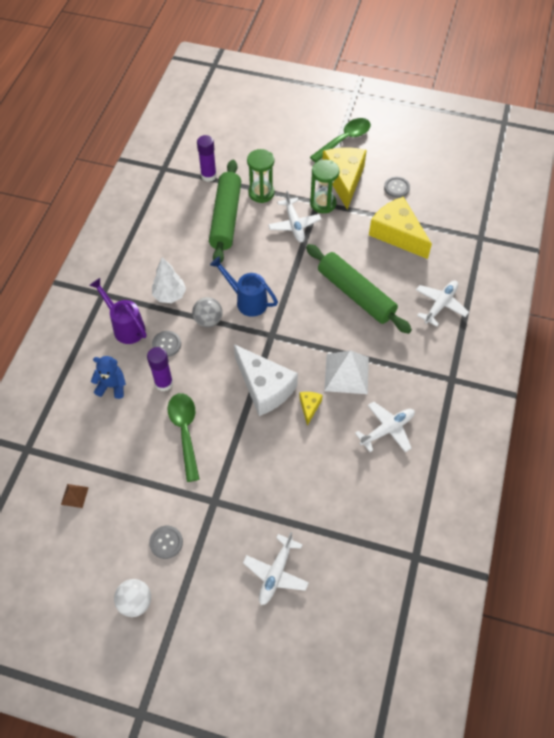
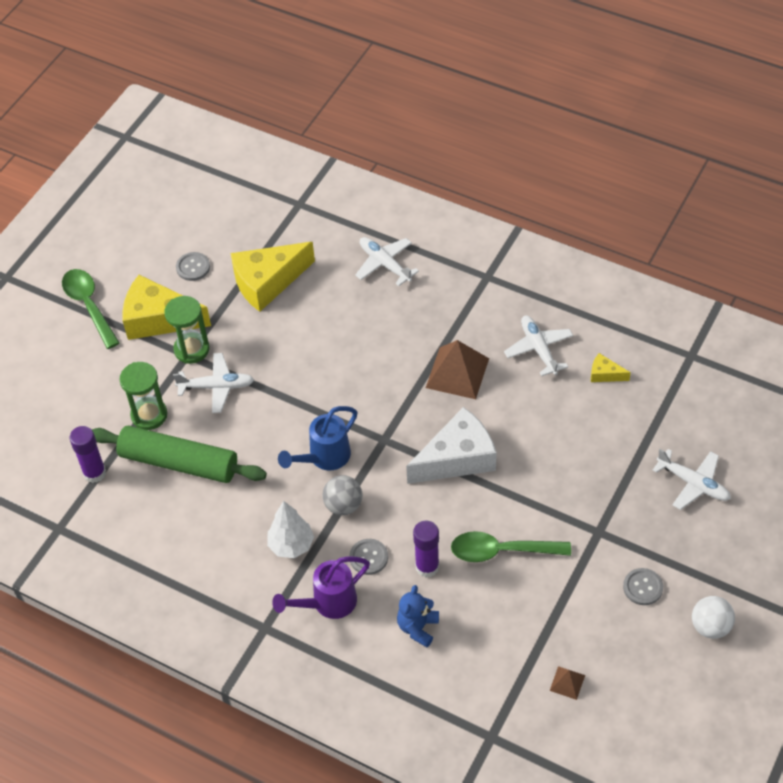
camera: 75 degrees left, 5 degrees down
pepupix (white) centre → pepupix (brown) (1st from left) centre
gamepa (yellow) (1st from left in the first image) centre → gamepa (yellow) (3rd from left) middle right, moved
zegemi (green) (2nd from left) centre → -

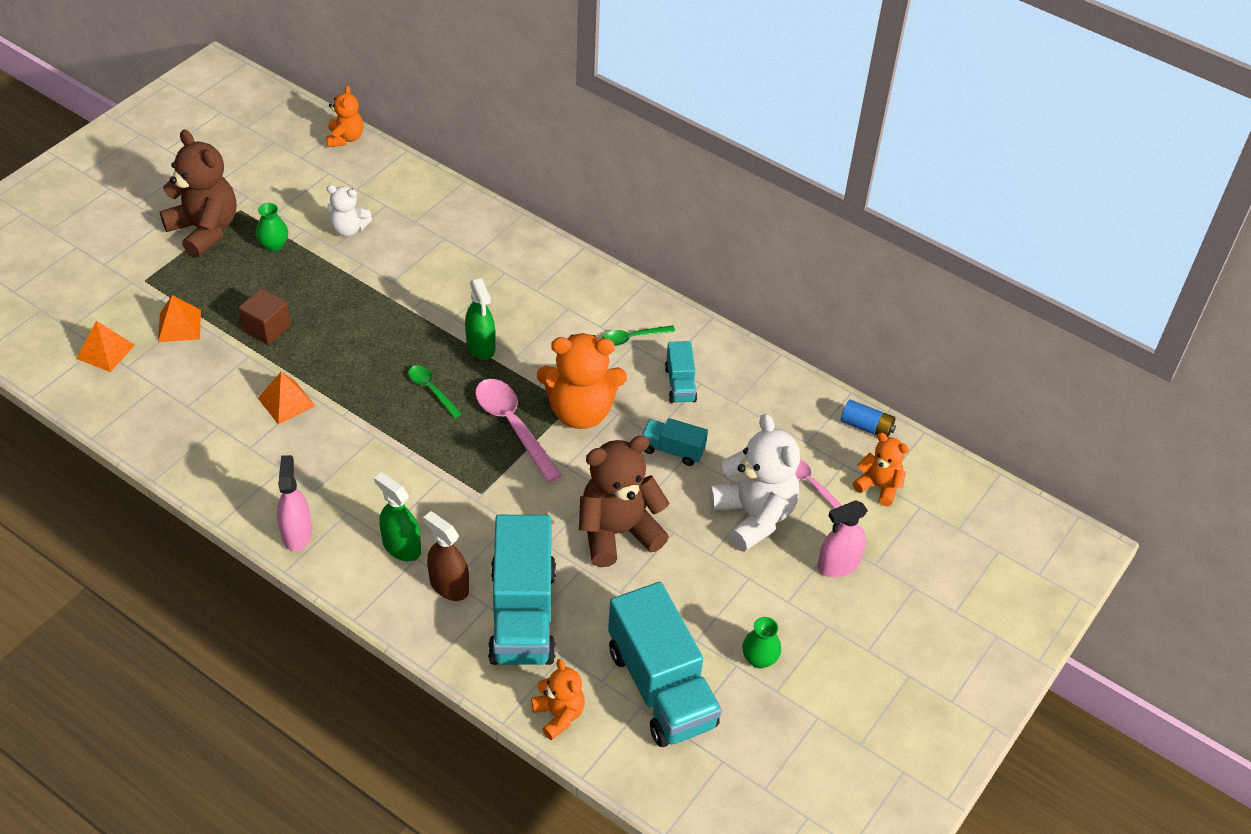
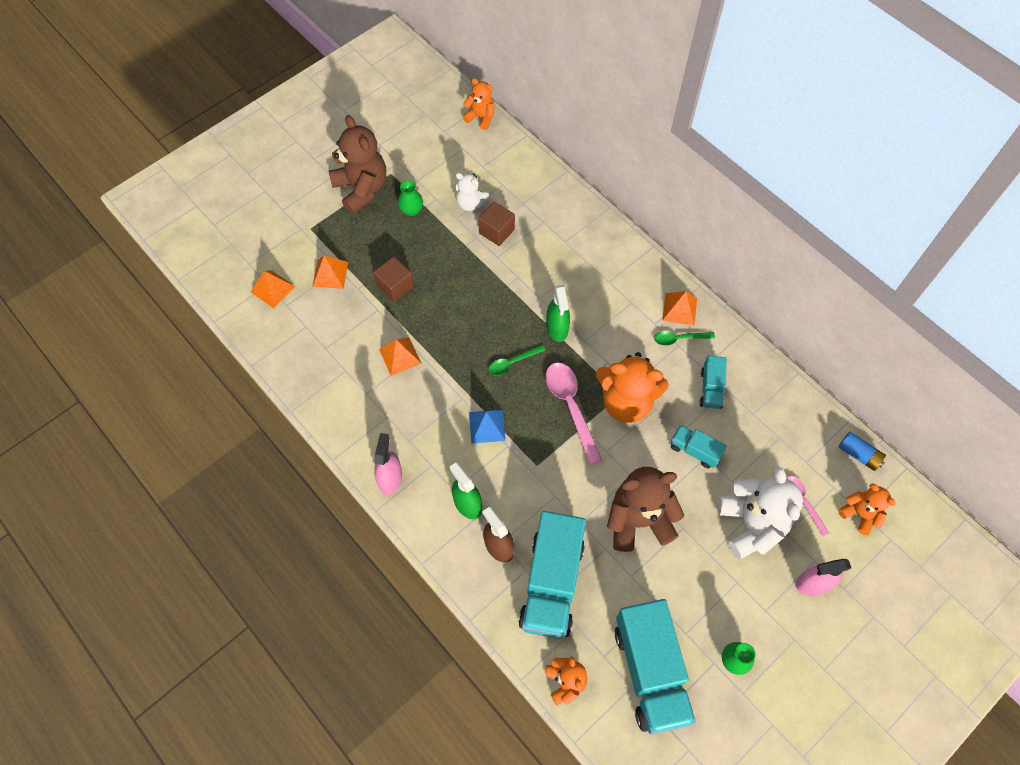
camera: 15 degrees right, 15 degrees up
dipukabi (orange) (1st from left) top left → dipukabi (orange) (1st from left) top centre, 75 degrees counterclockwise
- → pepupix (blue) centre
- → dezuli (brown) (2nd from left) top centre
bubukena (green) (1st from left) centre, 90 degrees counterclockwise
- → pepupix (orange) (4th from left) centre

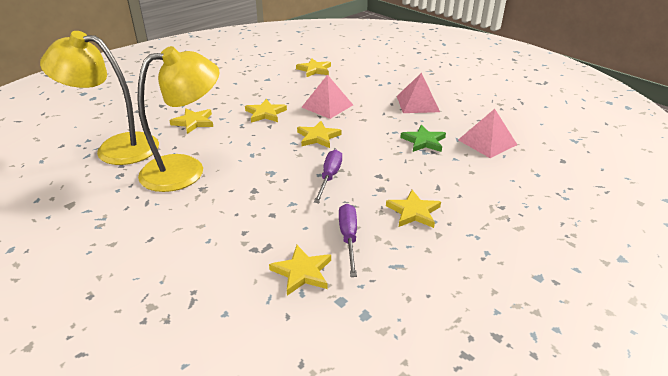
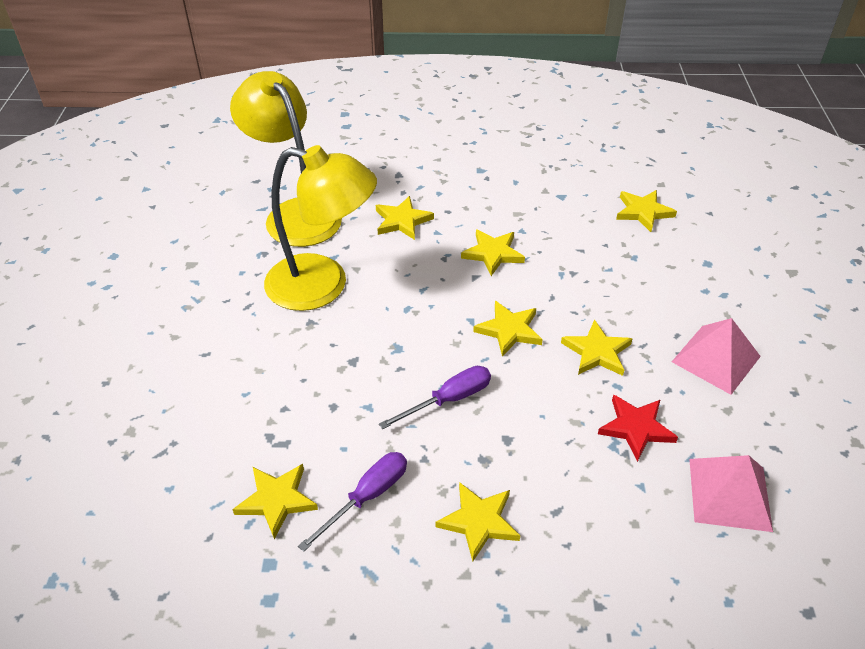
camera: 45 degrees right, 10 degrees up
- → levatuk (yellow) (6th from left) middle right
levatuk (green) centre → levatuk (red) middle right
pepupix (pink) (1st from left) top centre → -

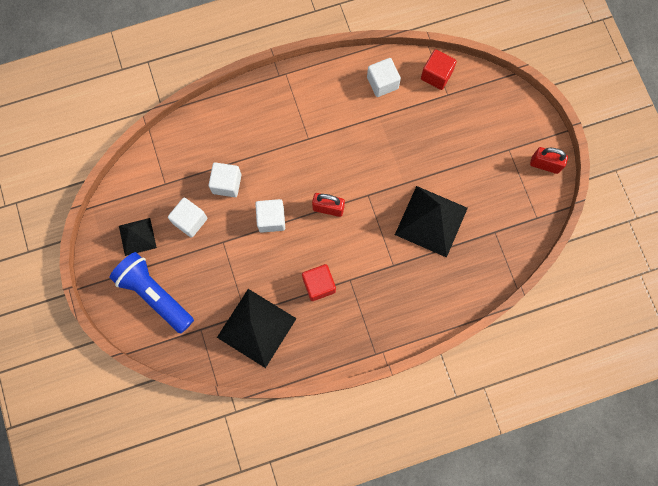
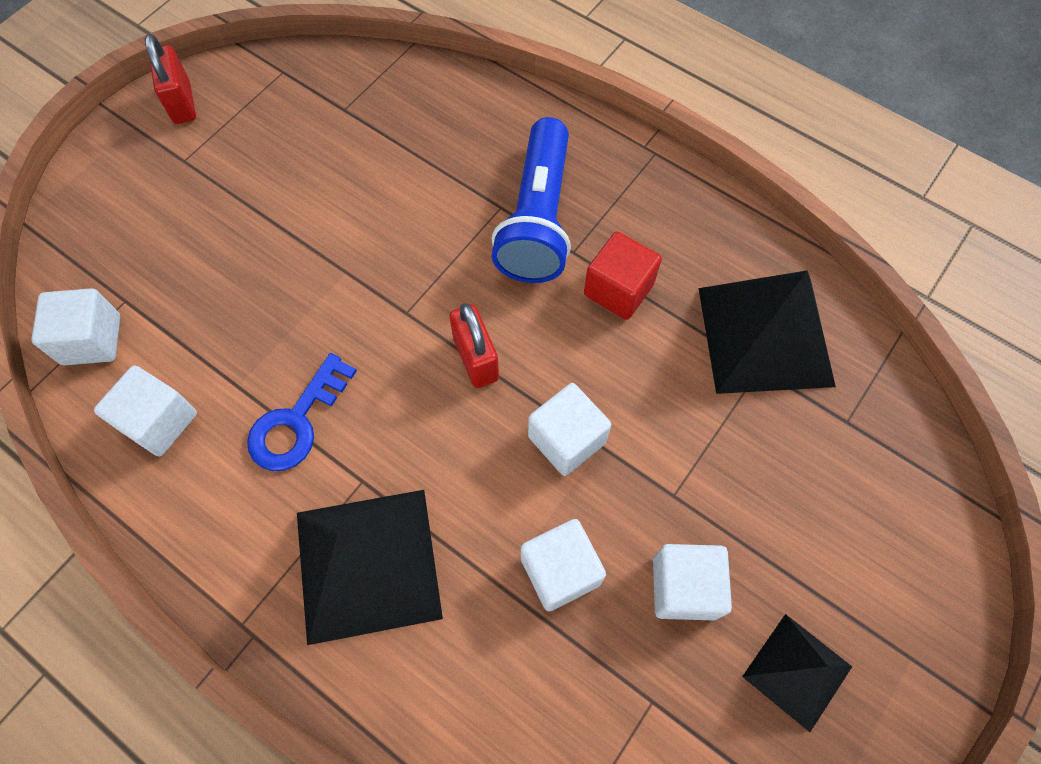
camera: 125 degrees left, 10 degrees down
dezuli (red) (2nd from left) top right → dezuli (white) (1st from left) middle left
- → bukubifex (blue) middle left
pepupix (black) (3rd from left in the first image) centre → pepupix (black) (1st from left) bottom centre, moved
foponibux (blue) middle left → foponibux (blue) top centre, moved

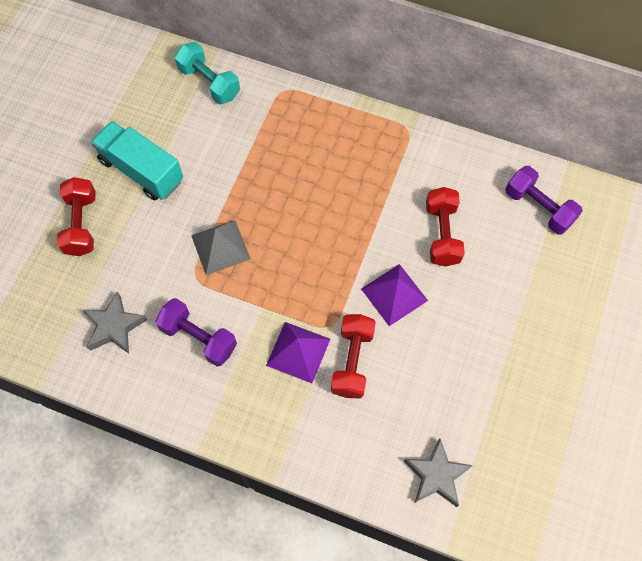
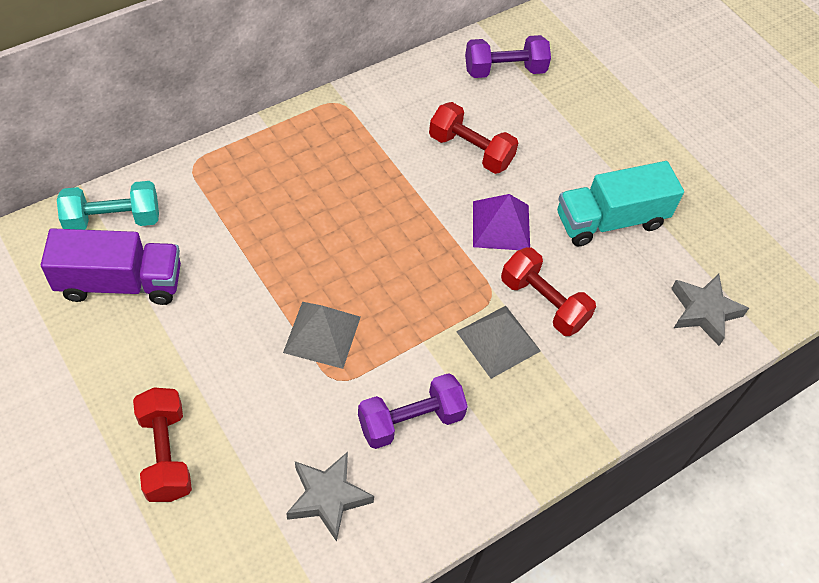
camera: 60 degrees left, 10 degrees down
- → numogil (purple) middle left
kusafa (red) (1st from left) middle left → kusafa (red) (1st from left) bottom left, 45 degrees clockwise
pepupix (purple) (1st from left) centre → pepupix (grey) (2nd from left) centre
numogil (turquoise) top left → numogil (turquoise) middle right, moved

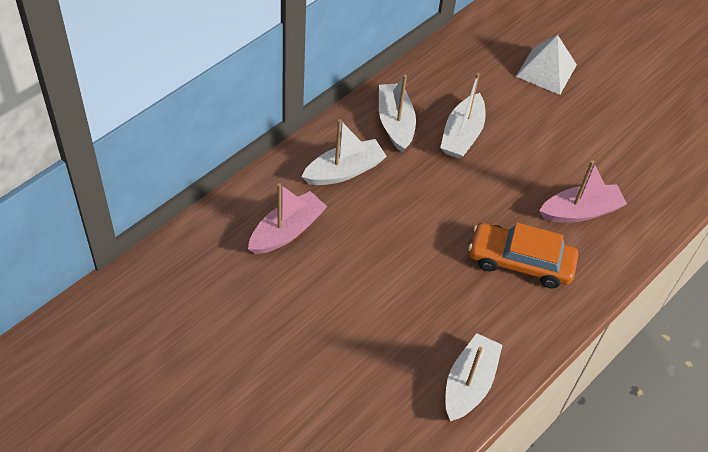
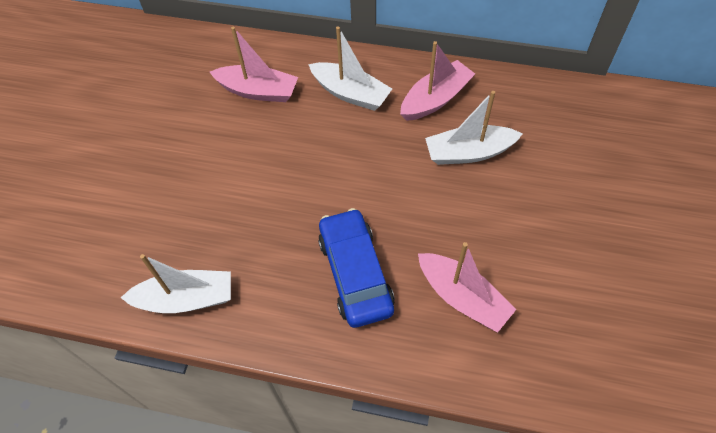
camera: 65 degrees right, 5 degrees up
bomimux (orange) middle right → bomimux (blue) centre
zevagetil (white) (2nd from left) top centre → zevagetil (pink) (2nd from left) top centre
pepupix (white) top right → -

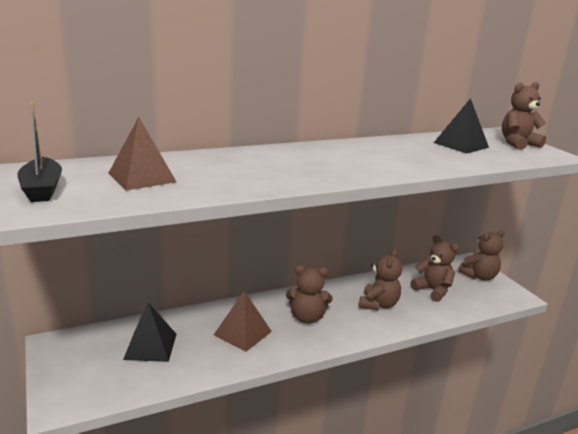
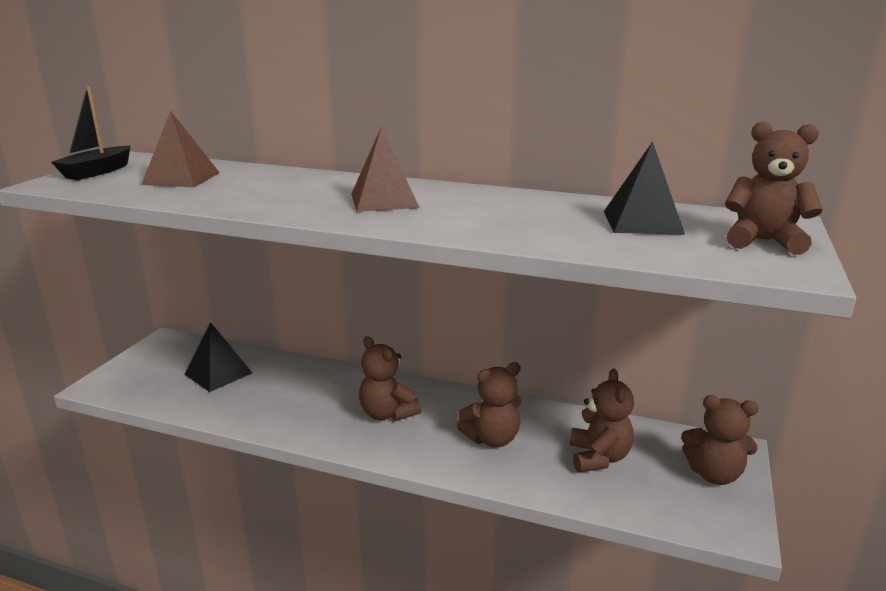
camera: 45 degrees right, 0 degrees up
pepupix (brown) (2nd from left) bottom centre → pepupix (brown) (2nd from left) top centre, moved

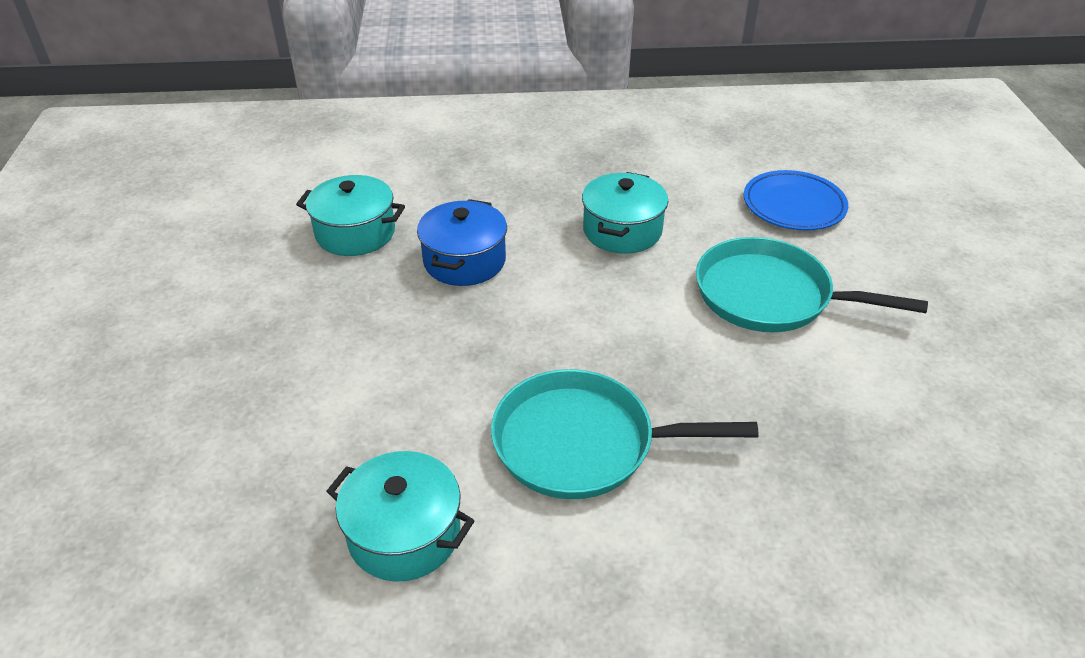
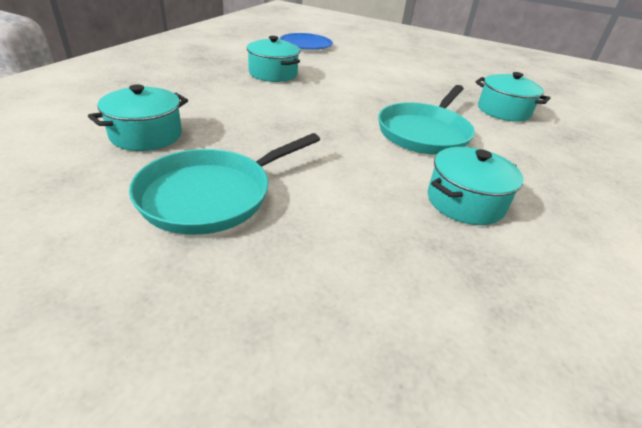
camera: 65 degrees left, 5 degrees down
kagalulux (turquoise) (2nd from left in the first image) middle right → kagalulux (turquoise) (1st from left) centre, moved
- → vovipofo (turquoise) (4th from left) top right
vovipofo (blue) centre → -

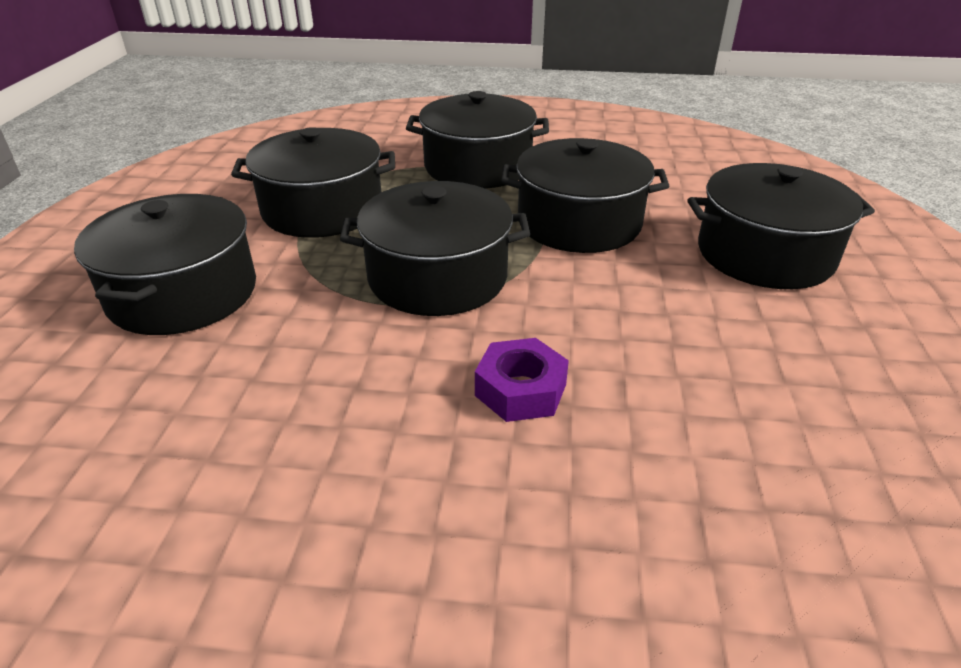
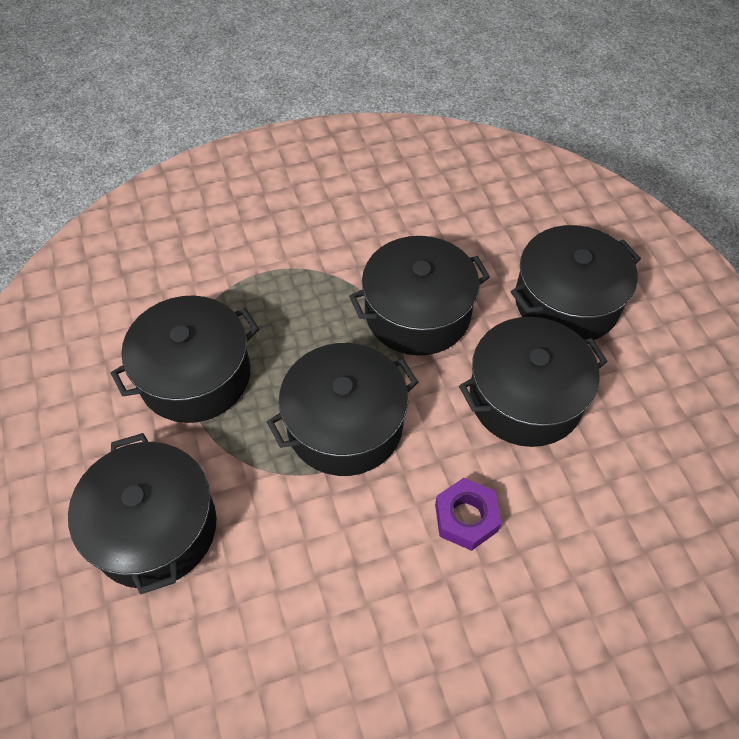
camera: 25 degrees left, 20 degrees up
vovipofo (black) (4th from left in the first image) top centre → vovipofo (black) (5th from left) middle right, moved

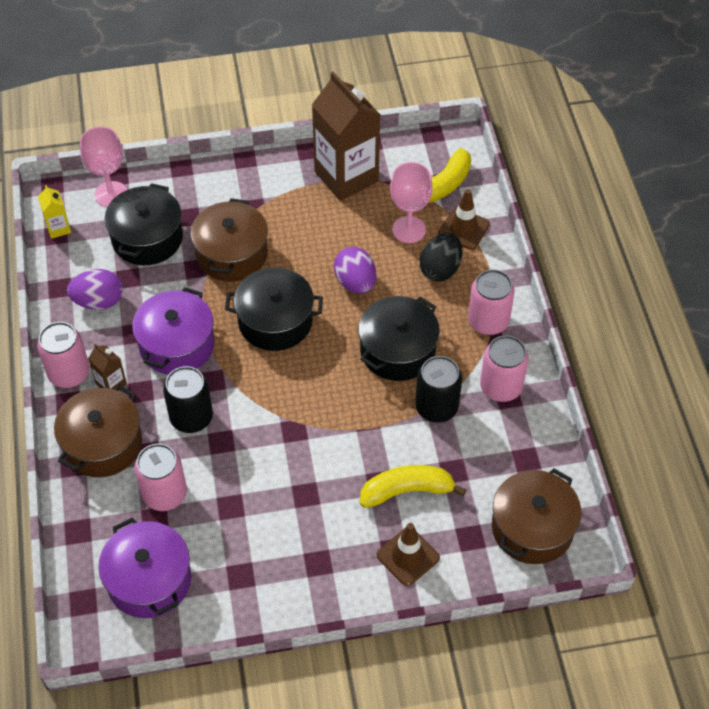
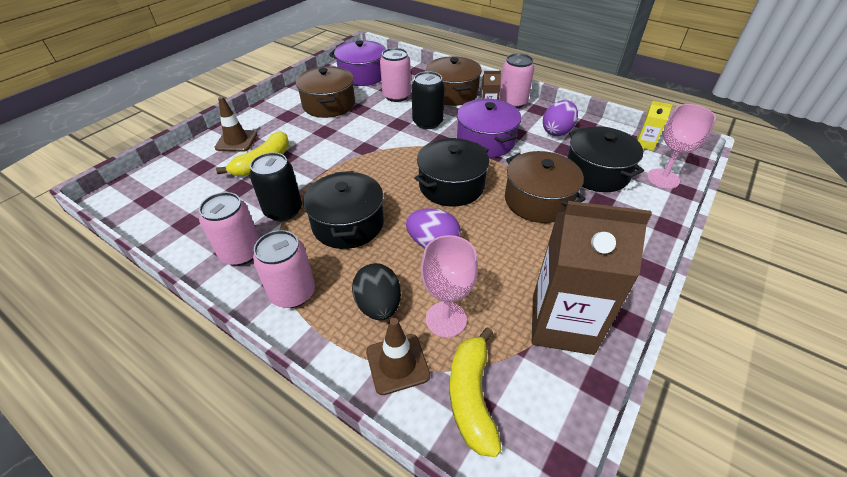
camera: 135 degrees right, 10 degrees down
vovipofo (brown) (3rd from left in the first image) bottom right → vovipofo (brown) (1st from left) top centre, moved

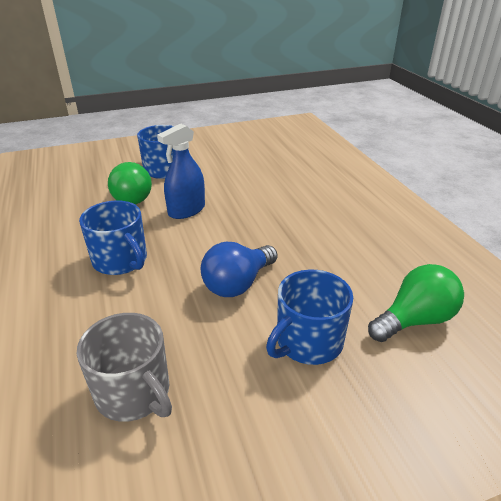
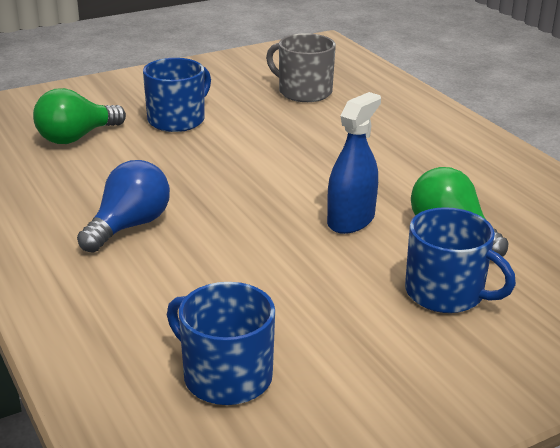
camera: 170 degrees right, 5 degrees down
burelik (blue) centre → burelik (blue) middle left, moved
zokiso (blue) (1st from left in the first image) middle left → zokiso (blue) (2nd from left) bottom centre, moved

